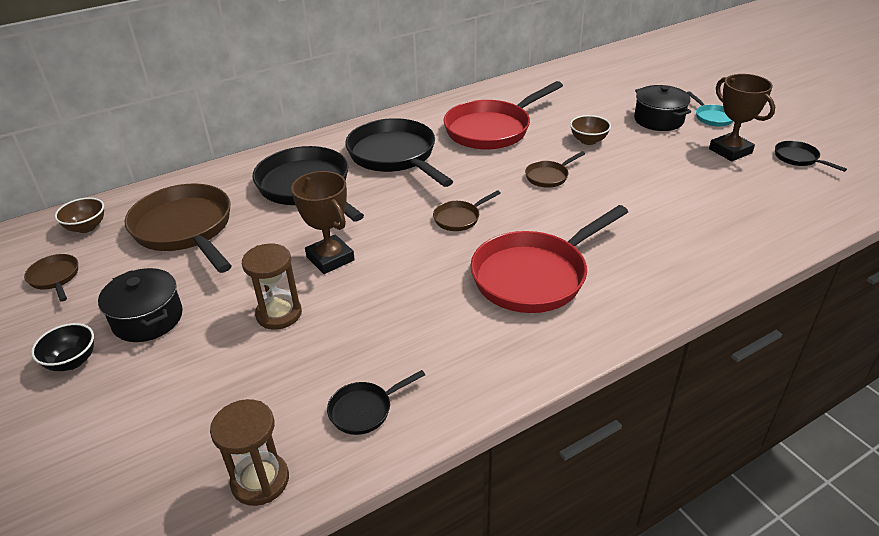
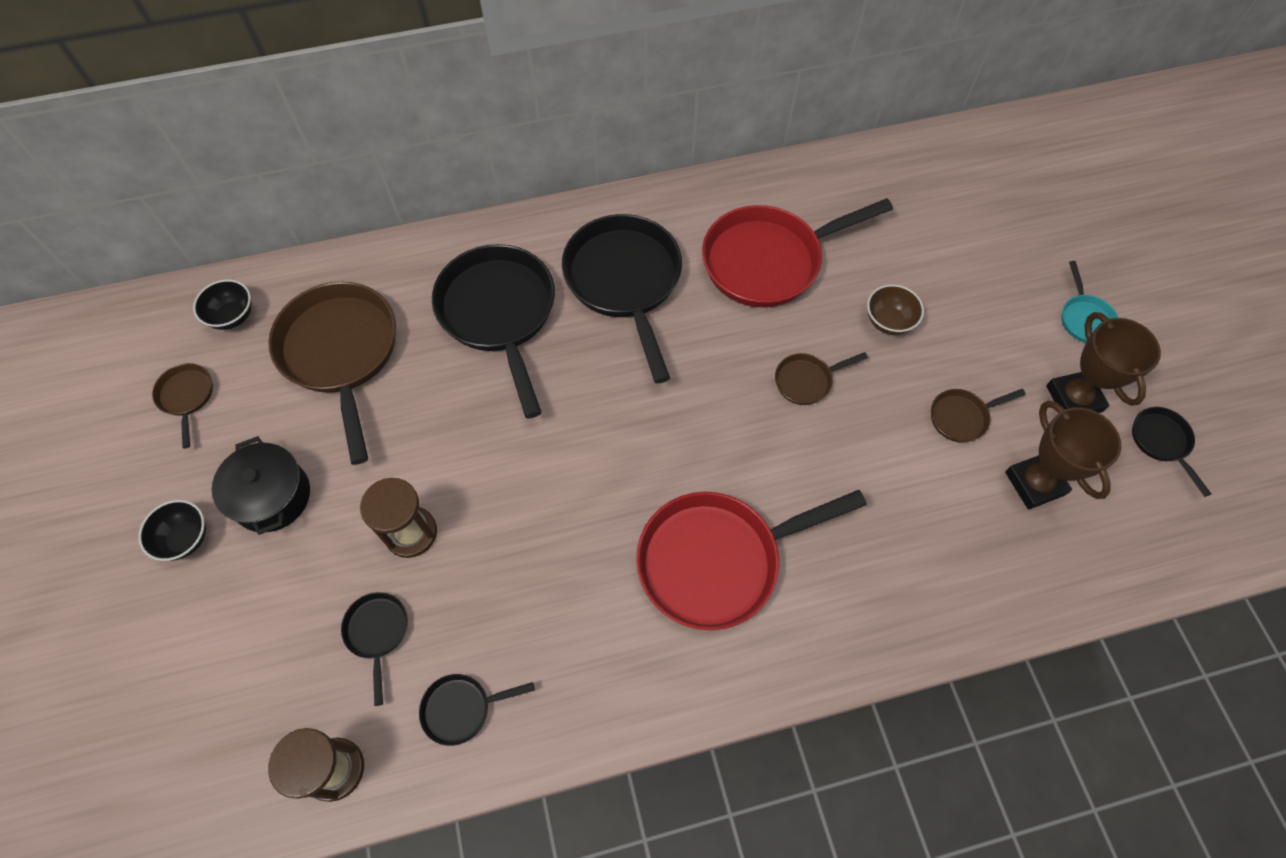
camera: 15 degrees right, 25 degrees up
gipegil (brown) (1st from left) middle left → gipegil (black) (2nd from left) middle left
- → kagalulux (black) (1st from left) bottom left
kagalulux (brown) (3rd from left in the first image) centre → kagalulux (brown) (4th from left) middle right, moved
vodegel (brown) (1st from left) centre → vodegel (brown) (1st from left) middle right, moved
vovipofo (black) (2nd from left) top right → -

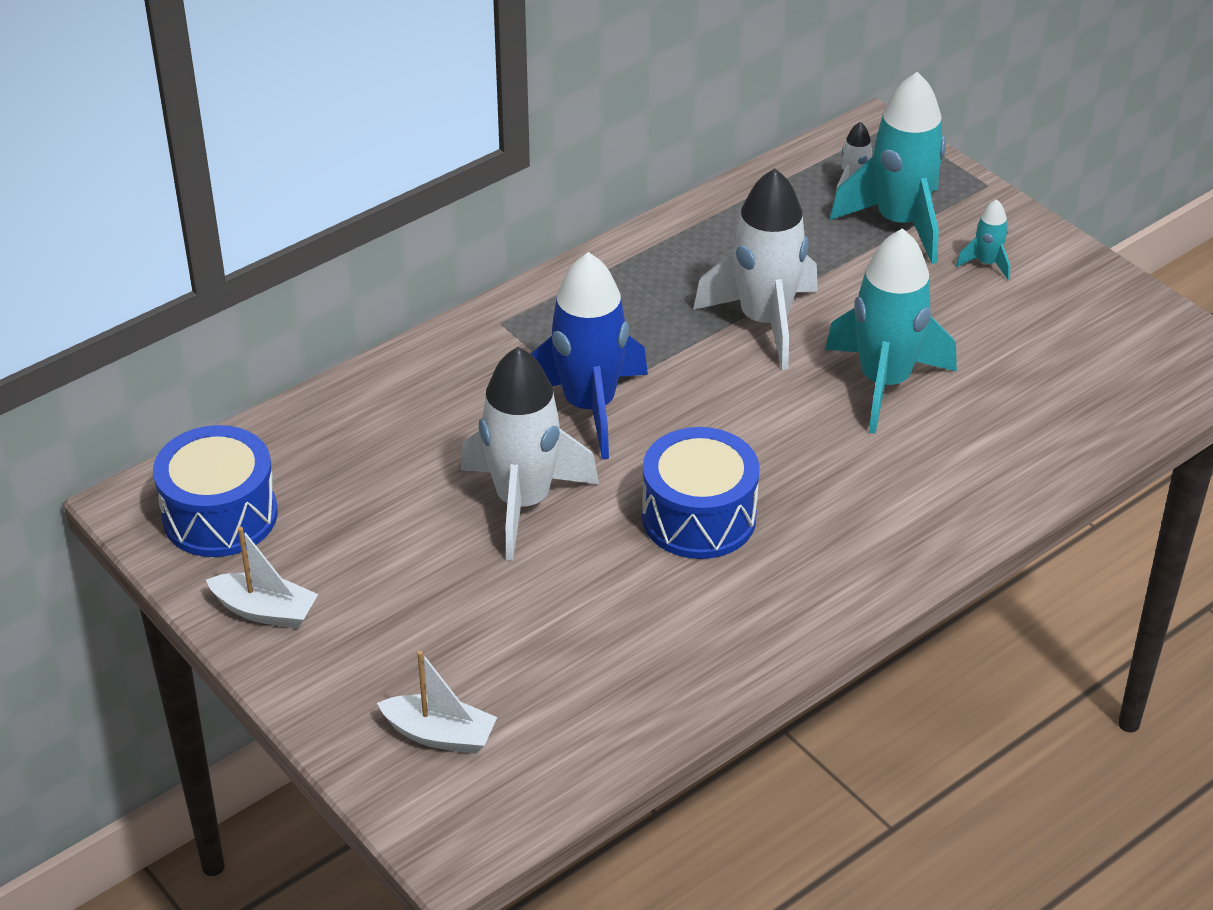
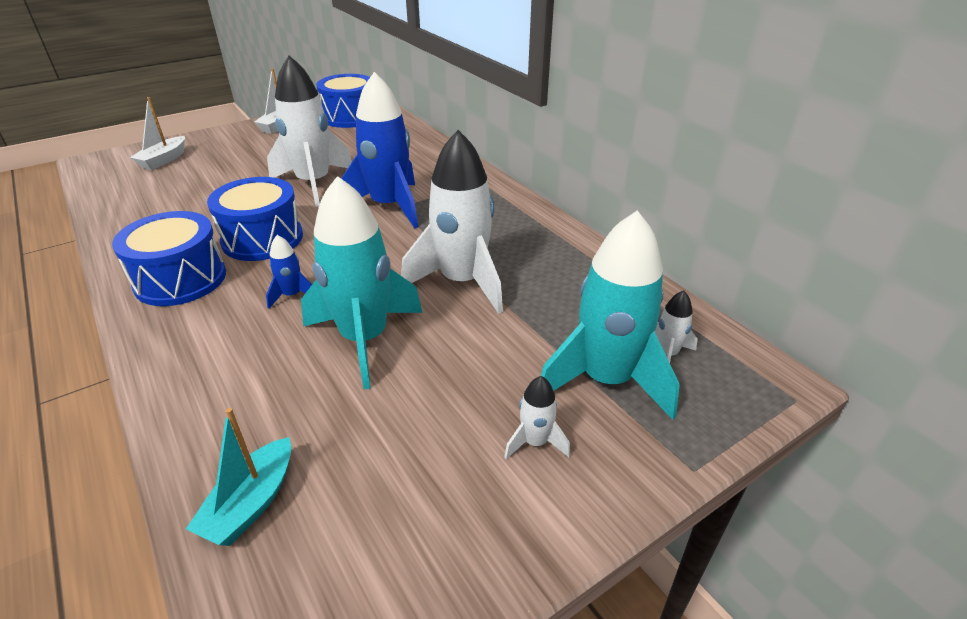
camera: 95 degrees right, 5 degrees down
- → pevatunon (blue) (1st from left) middle left
- → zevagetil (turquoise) bottom left
- → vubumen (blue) (1st from left) middle left
vubumen (turquoise) (3rd from left) top right → vubumen (white) (3rd from left) bottom centre

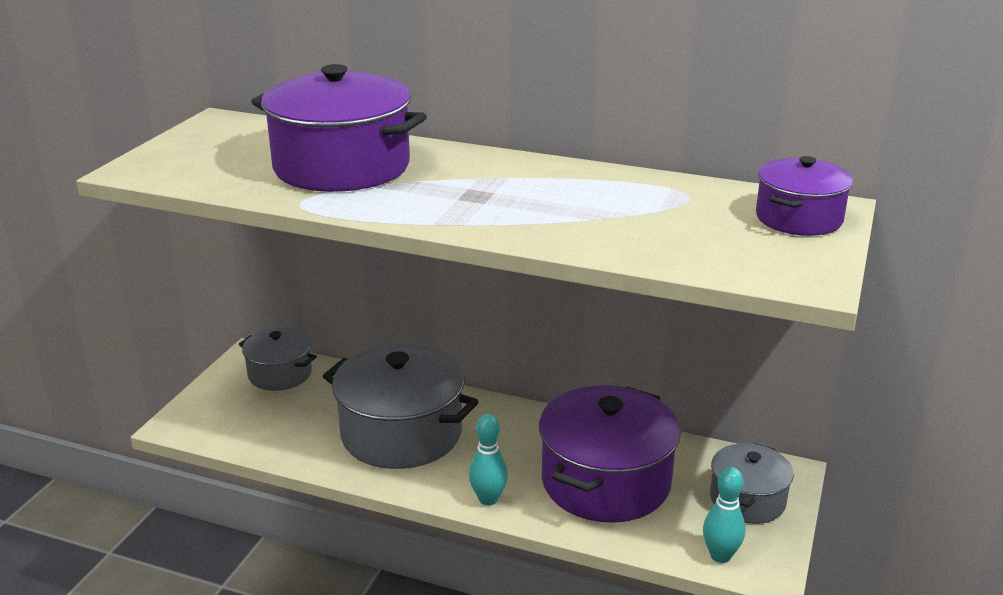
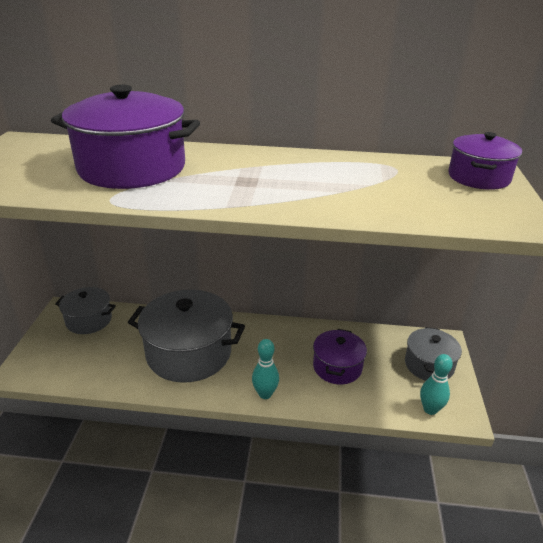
camera: 15 degrees left, 5 degrees up
vovipofo (purple) (2nd from left) bottom centre → vovipofo (purple) (2nd from left) centre, x0.57

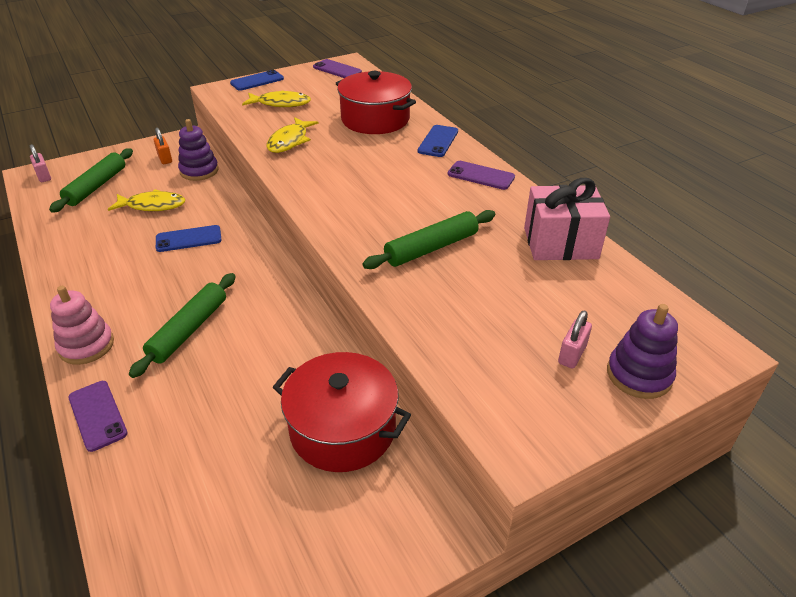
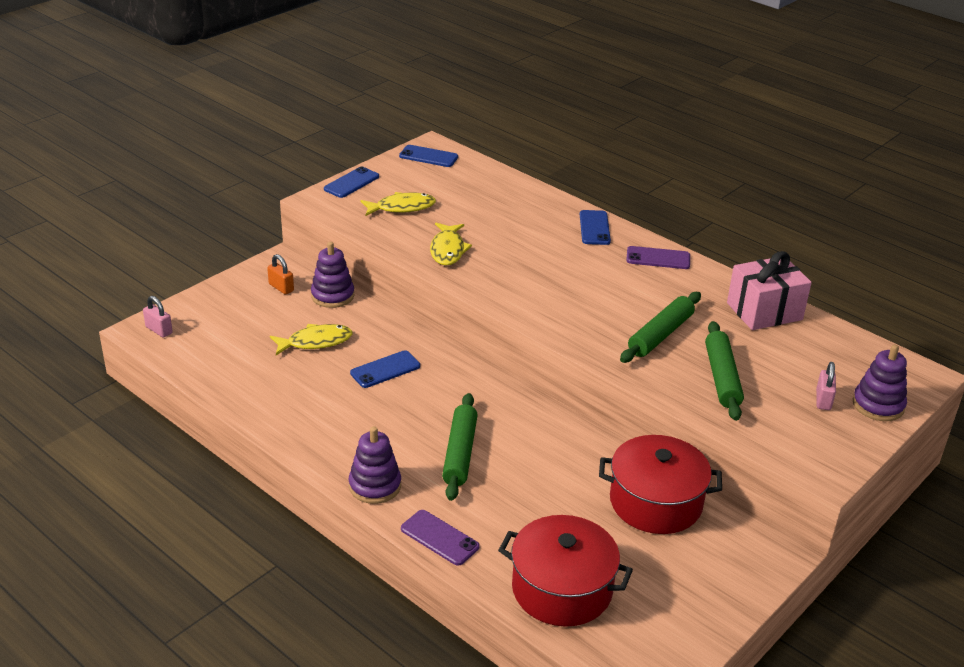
camera: 20 degrees left, 5 degrees down
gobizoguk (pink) middle left → gobizoguk (purple) (2nd from left) bottom centre
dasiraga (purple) (2nd from left) top centre → dasiraga (blue) (3rd from left) top centre
vovipofo (red) (2nd from left in the first image) top centre → vovipofo (red) (1st from left) bottom centre, moved
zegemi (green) (1st from left in the first image) top left → zegemi (green) (3rd from left) middle right, moved

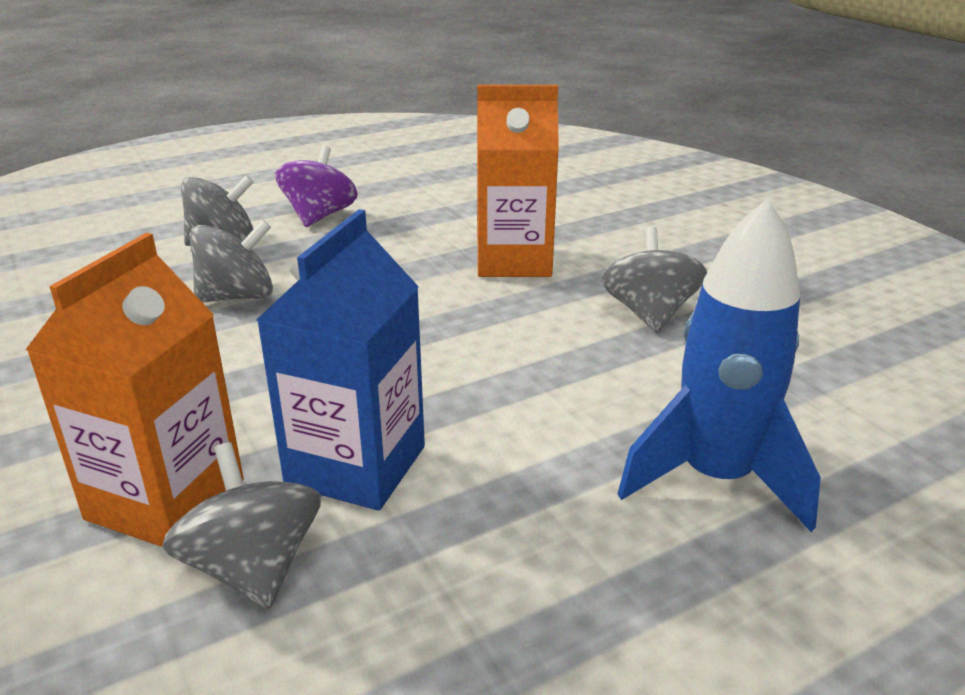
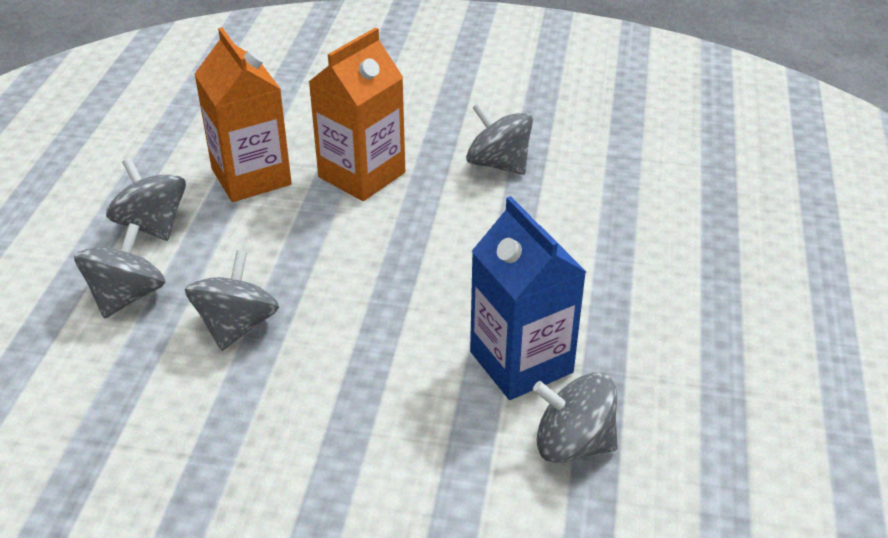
camera: 50 degrees left, 10 degrees up
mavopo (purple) top left → mavopo (grey) (2nd from left) middle left
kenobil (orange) (1st from left) middle left → kenobil (orange) (1st from left) top left, moved
vubumen (blue) middle right → -

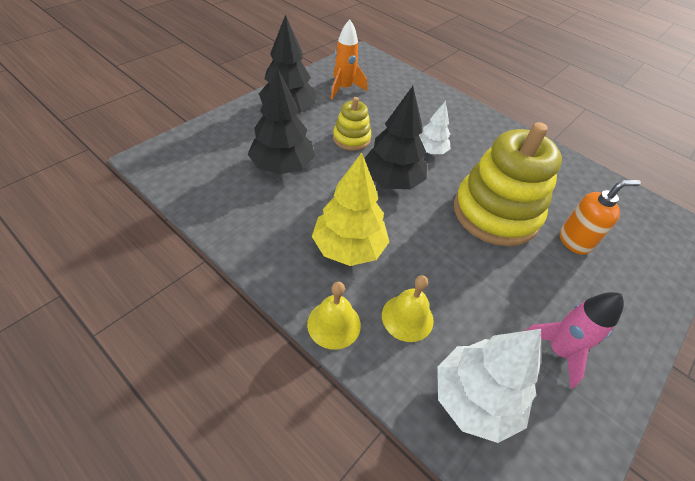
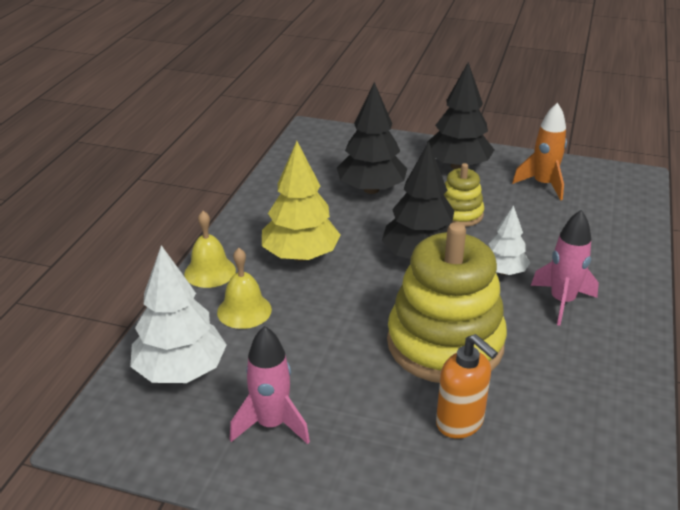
camera: 70 degrees right, 15 degrees down
- → vubumen (pink) (2nd from left) middle right

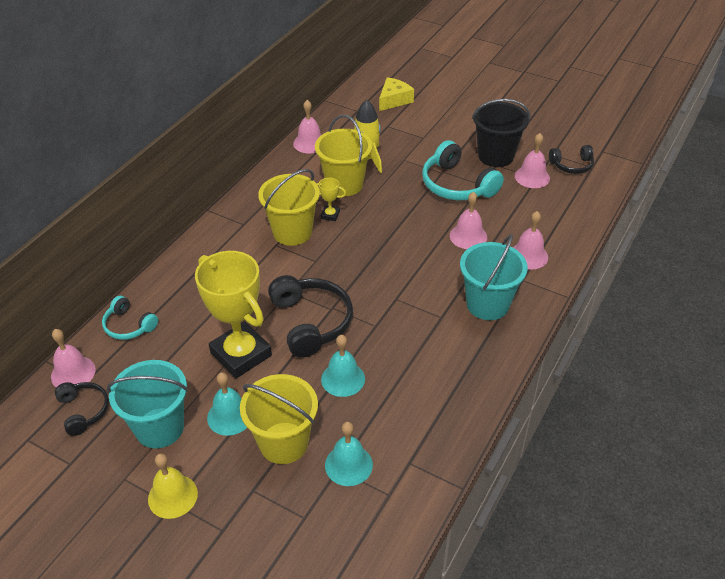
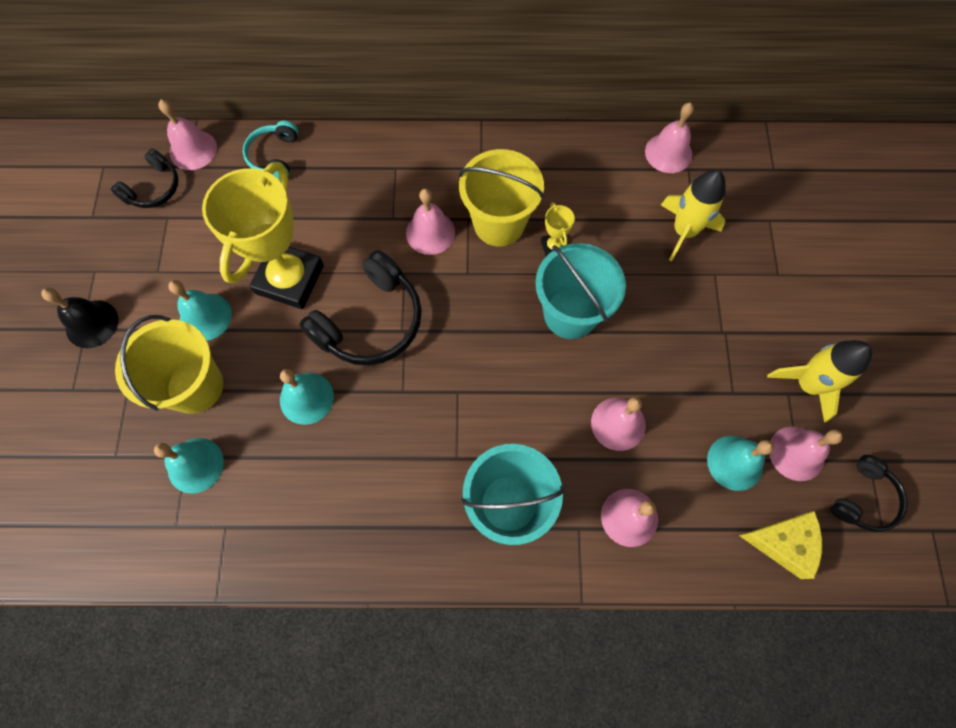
camera: 60 degrees right, 25 degrees up
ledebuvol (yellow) bottom left → ledebuvol (black) middle left
- → ledebuvol (pink) (2nd from left) top centre
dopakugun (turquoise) (1st from left in the first image) bottom left → dopakugun (turquoise) (2nd from left) centre, moved
- → ledebuvol (turquoise) (4th from left) middle right
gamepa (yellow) top centre → gamepa (yellow) bottom right, moved
dopakugun (black) top right → vubumen (yellow) (2nd from left) middle right
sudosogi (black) (3rd from left) top right → sudosogi (black) (3rd from left) bottom right, 105 degrees counterclockwise
dopakugun (yellow) (3rd from left) top centre → -
sudosogi (turquoise) (2nd from left) top centre → -

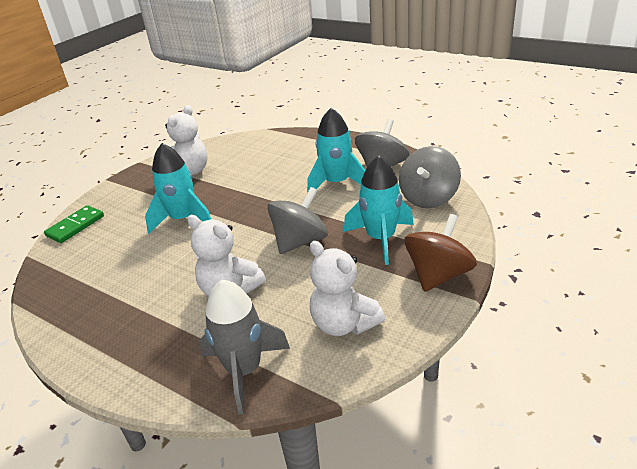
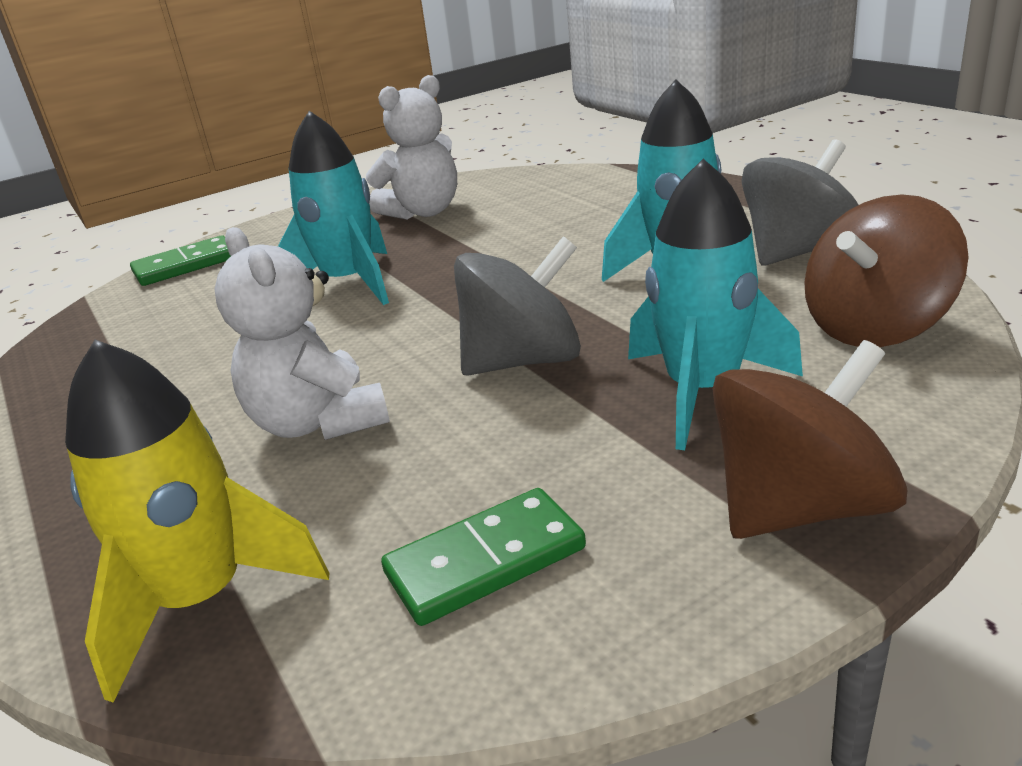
camera: 25 degrees right, 5 degrees down
vubumen (grey) bottom centre → vubumen (yellow) bottom left
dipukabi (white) (3rd from left) centre → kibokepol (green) (2nd from left) bottom centre
mavopo (grey) (3rd from left) middle right → mavopo (brown) (2nd from left) middle right

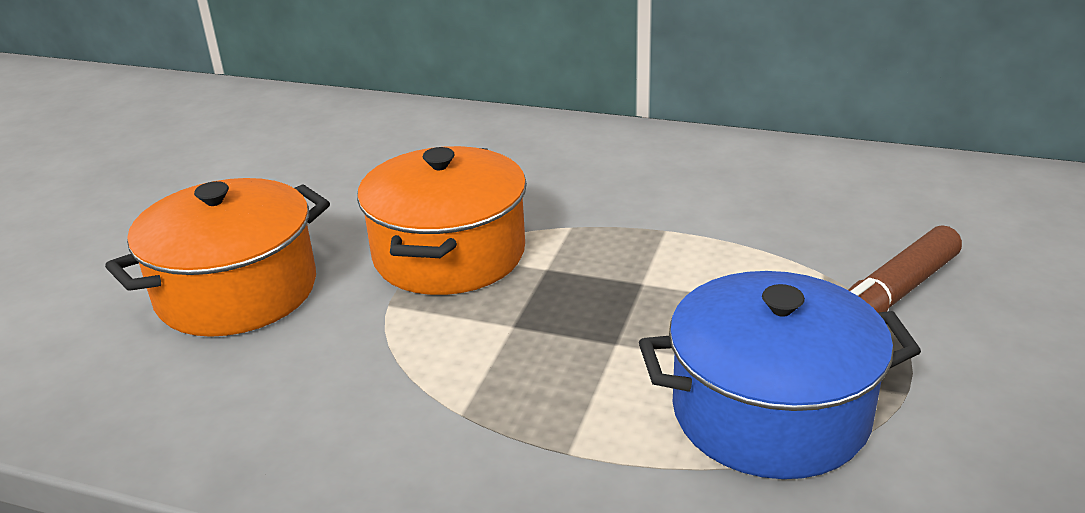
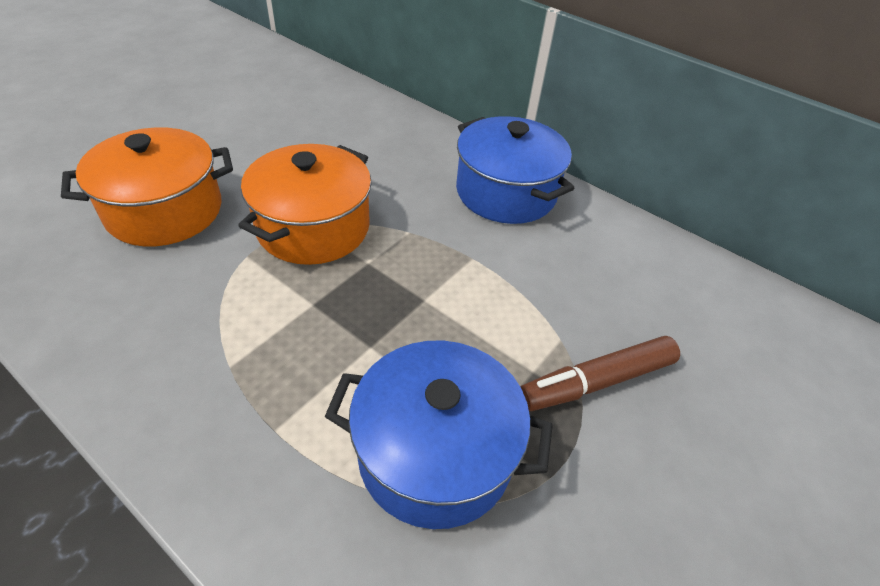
camera: 15 degrees right, 15 degrees up
- → vovipofo (blue) (2nd from left) top centre

